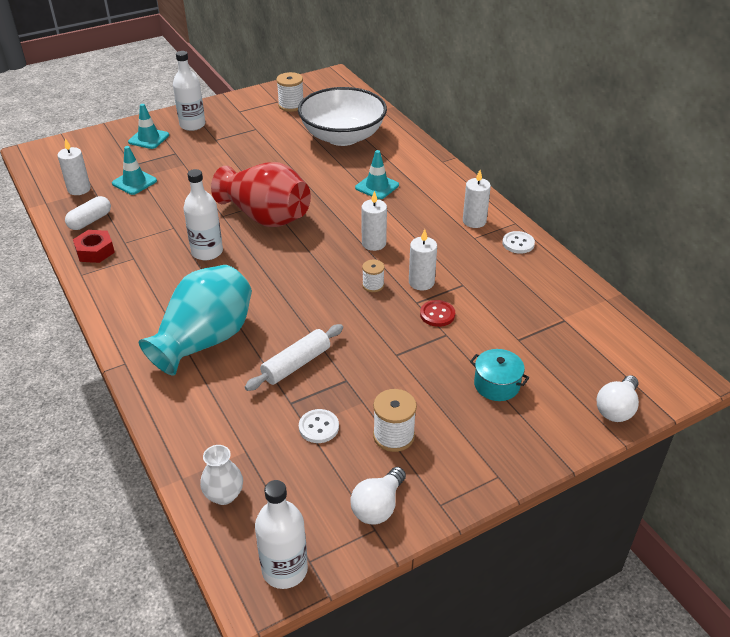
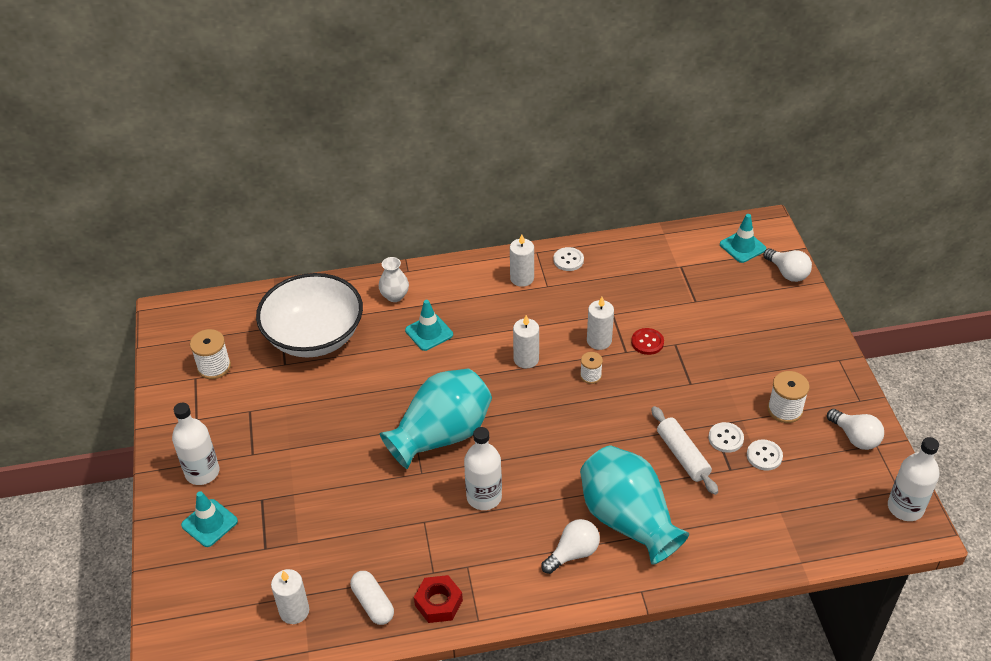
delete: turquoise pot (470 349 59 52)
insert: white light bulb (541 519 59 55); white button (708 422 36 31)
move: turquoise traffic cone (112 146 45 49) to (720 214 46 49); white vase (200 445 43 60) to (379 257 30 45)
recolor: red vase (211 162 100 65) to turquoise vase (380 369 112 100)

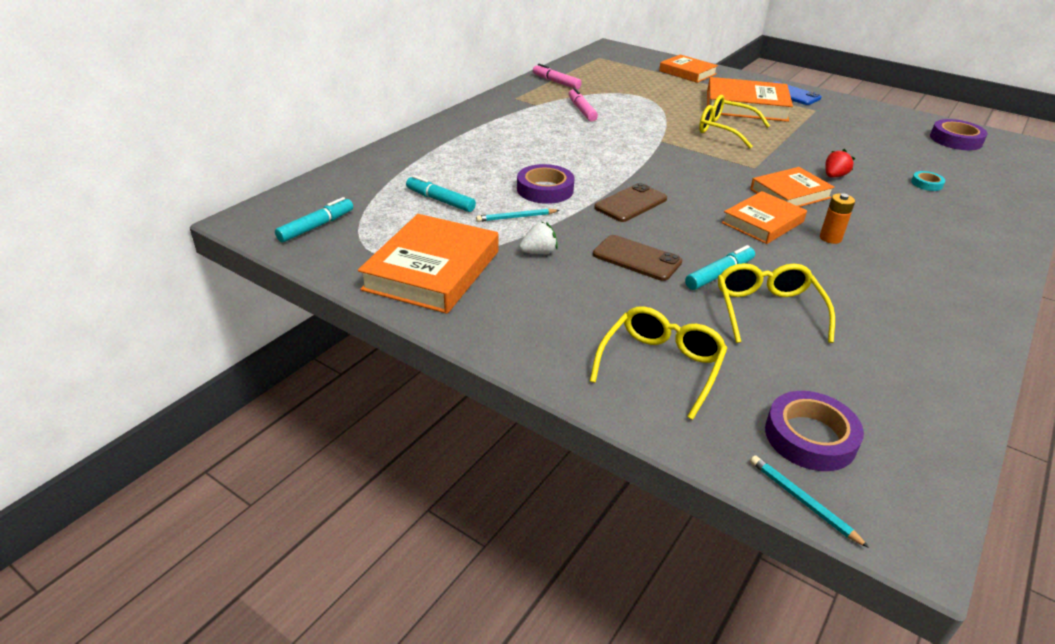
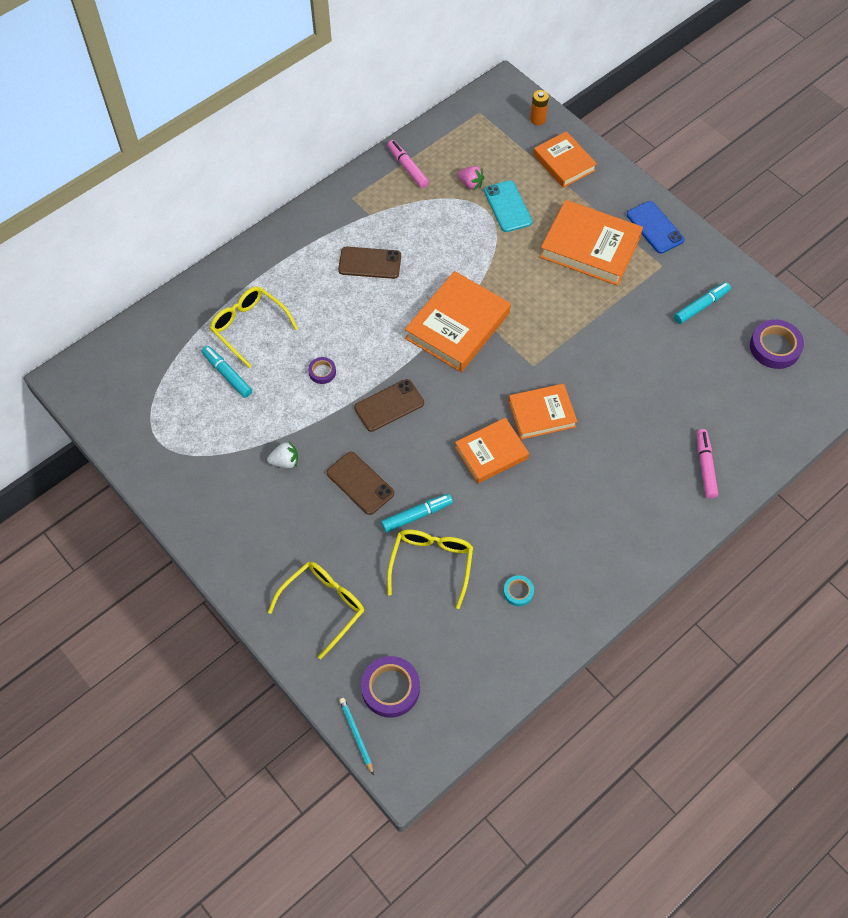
delete: turquoise pencil (476 209 84 13); red strawberry (825 149 30 29)
insert: brown phone (338 247 63 32); pink strawberry (457 166 27 24); turquoise phone (484 180 48 52)
move: turquoise marker (275 197 78 46) to (674 282 57 42); orange book (358 214 140 100) to (405 271 106 101); pink marker (568 88 30 34) to (697 429 21 69); yellow glasses (699 95 71 54) to (210 287 88 81); orange battery (820 193 35 51) to (530 90 19 35); turquoise tape (911 171 34 20) to (503 575 31 31)
resize: purple tape (517 164 58 40) = (308 357 28 27) x0.54

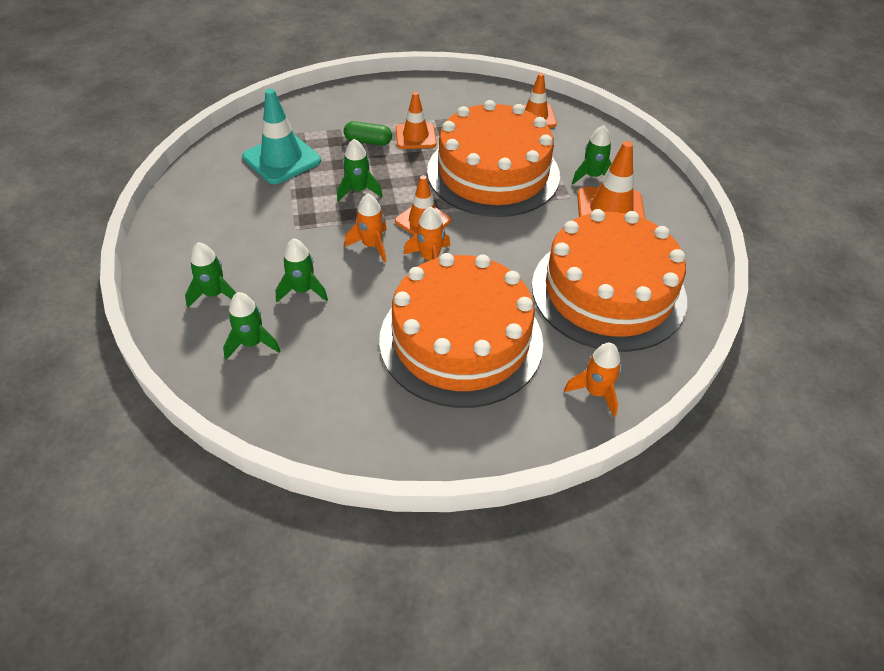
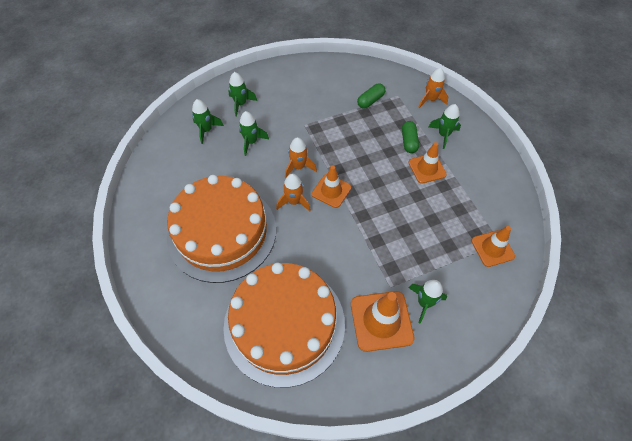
delete: orange cake (427 100 133 117)
move: green rocket (337 139 45 63) to (429 104 32 45); orange rocket (564 343 57 74) to (419 68 29 40)
replace: turquoise traffic cone (242 89 79 95) to green capsule (357 83 28 26)

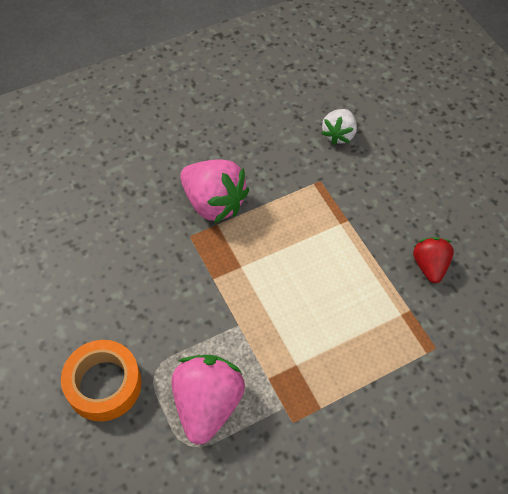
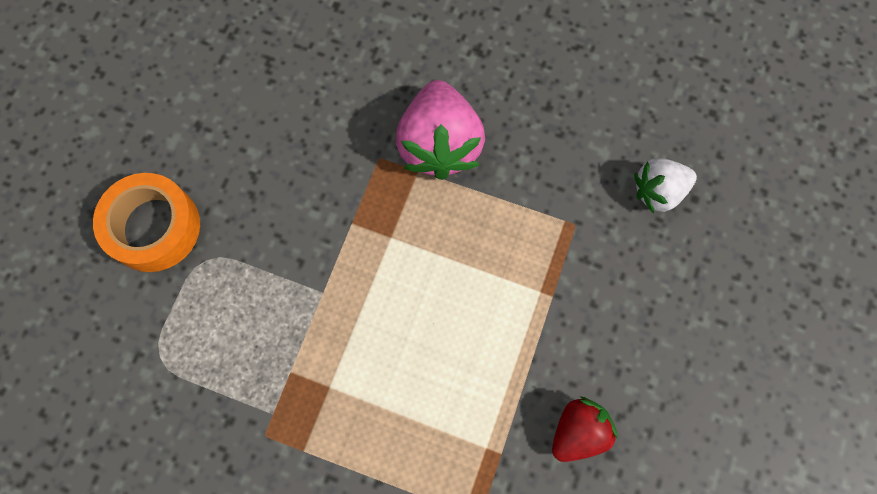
delete: pink strawberry (171 355 74 90)

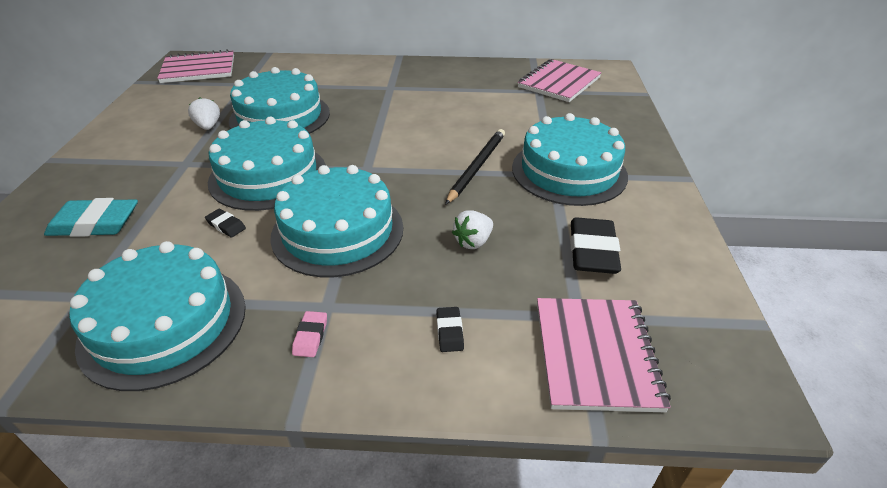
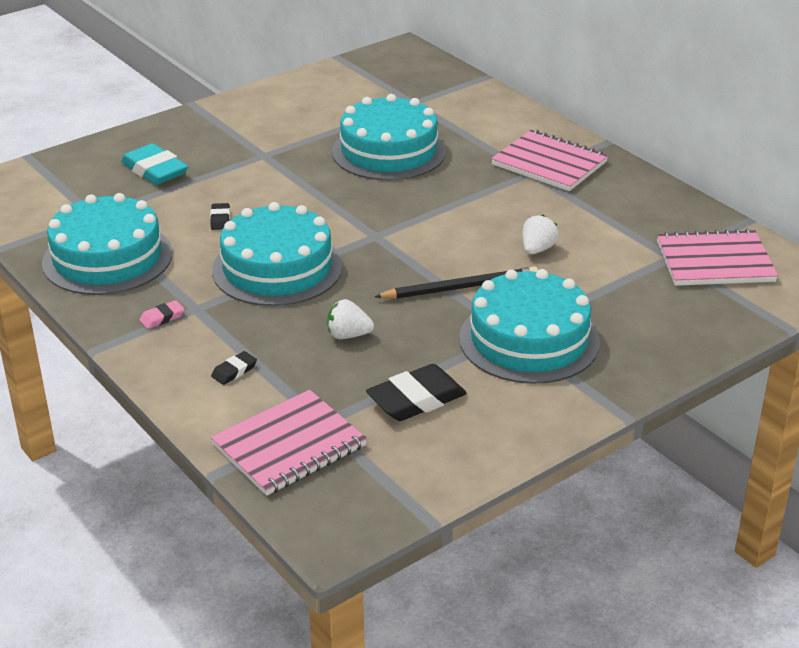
delete: turquoise cake (208 117 118 94)
move: pink notebook (157 49 77 34) to (491 130 118 61); white strawberry (188 97 32 33) to (523 215 36 39)

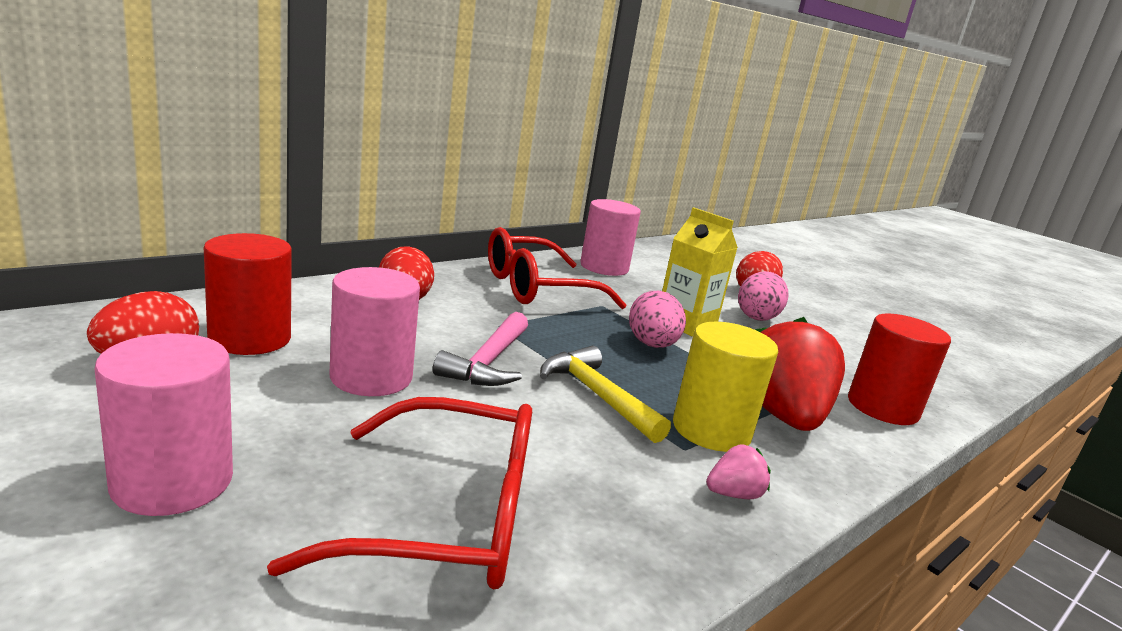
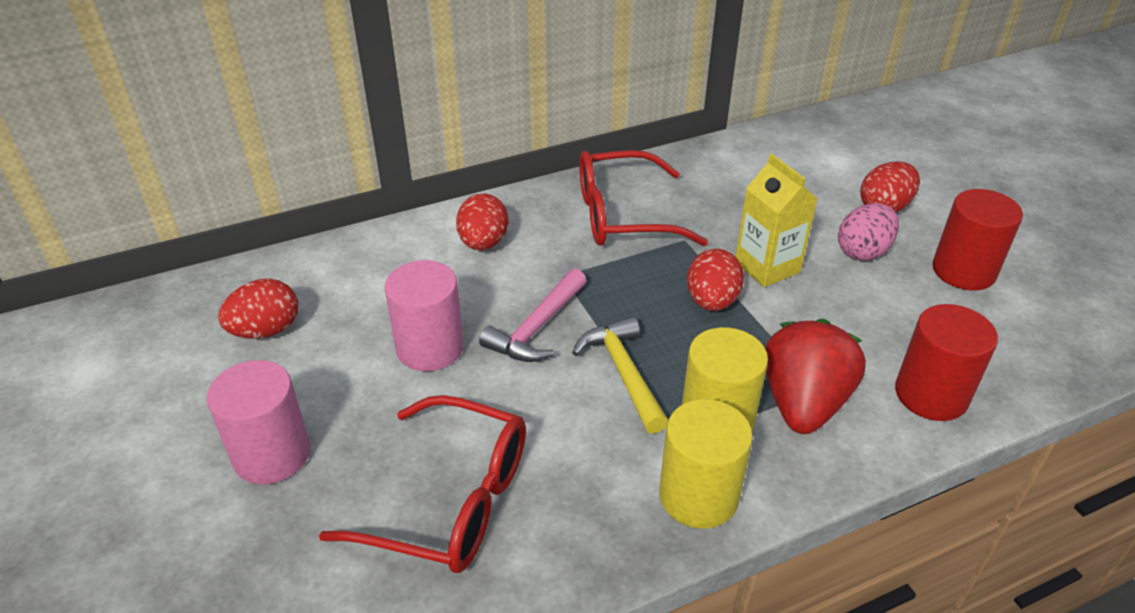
delete: pink cylinder (580 199 61 77)
move: red cylinder (204 233 88 122) to (932 189 91 102)
replace: pink strawberry (706 444 65 55) to yellow cylinder (659 399 94 130)
recolor: pink egg (629 291 57 57) to red egg (687 249 57 62)

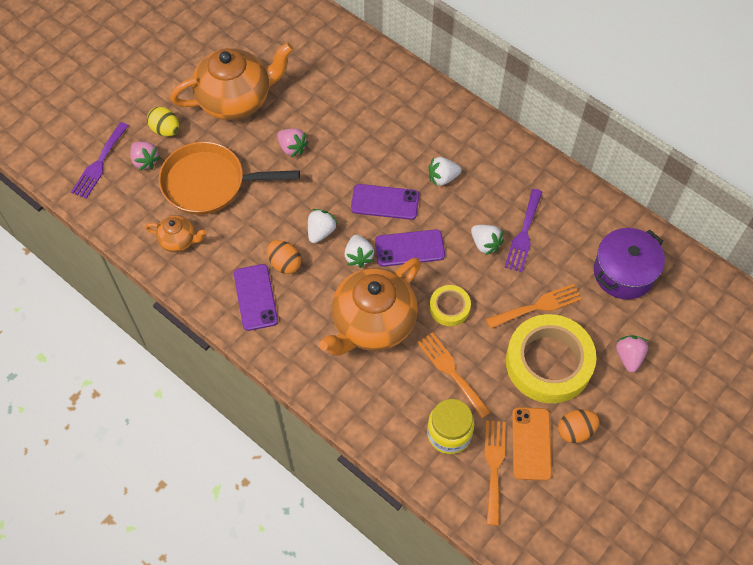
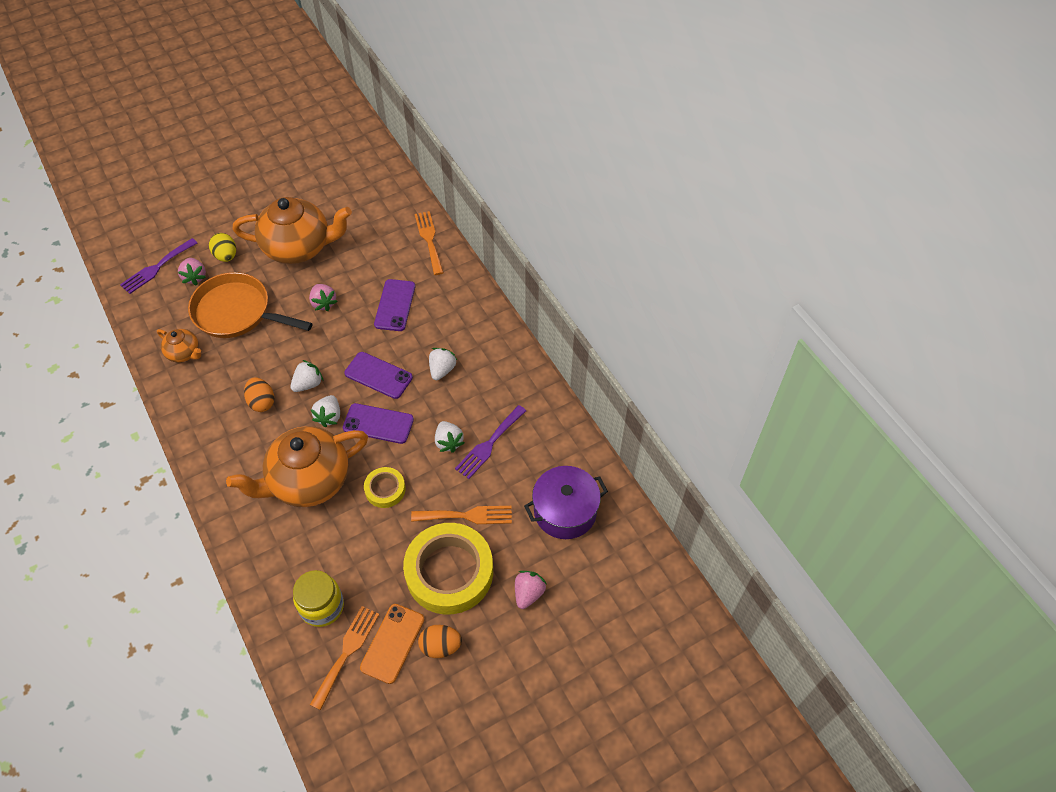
move: purple phone (234 264 44 67) to (374 279 41 52); orange fork (417 332 74 87) to (415 211 29 64)
rotate: white strawberry (428 157 34 30) = (429 348 28 32) 105 degrees clockwise

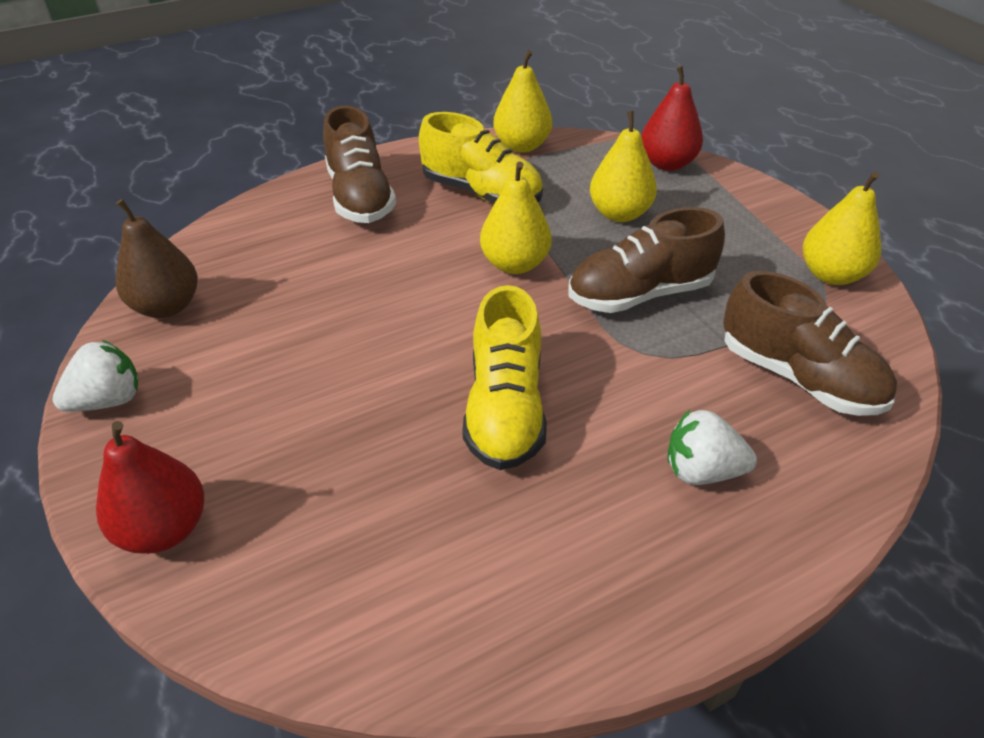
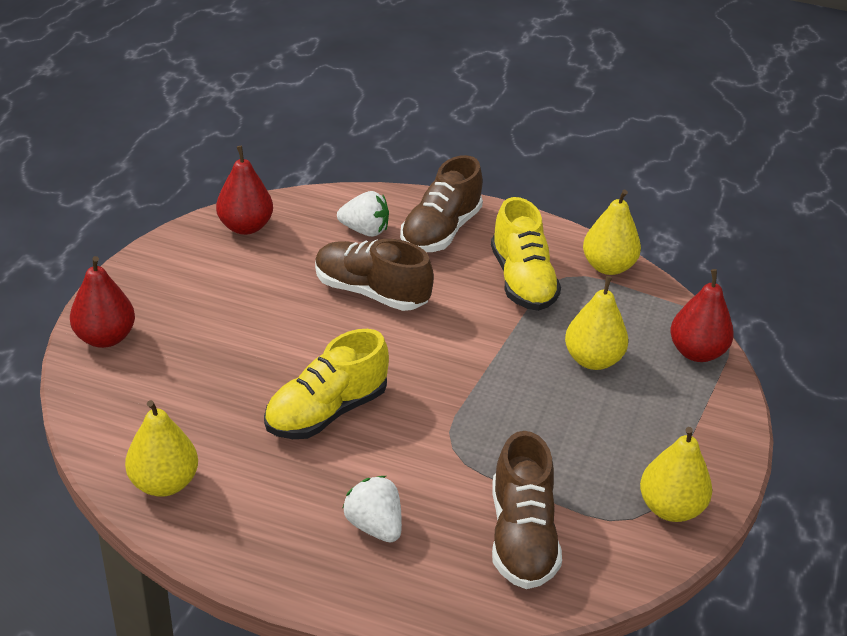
move: white strawberry (52 340 86 72) to (337 191 52 46); yellow pear (480 161 72 113) to (125 400 73 97); brown shoe (568 207 157 106) to (315 239 119 72)
recolor: brown pear (116 199 82 119) to red pear (216 146 57 89)

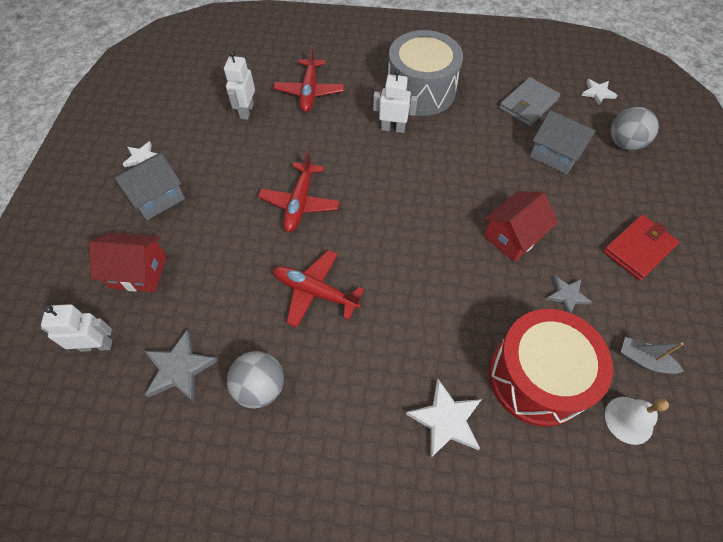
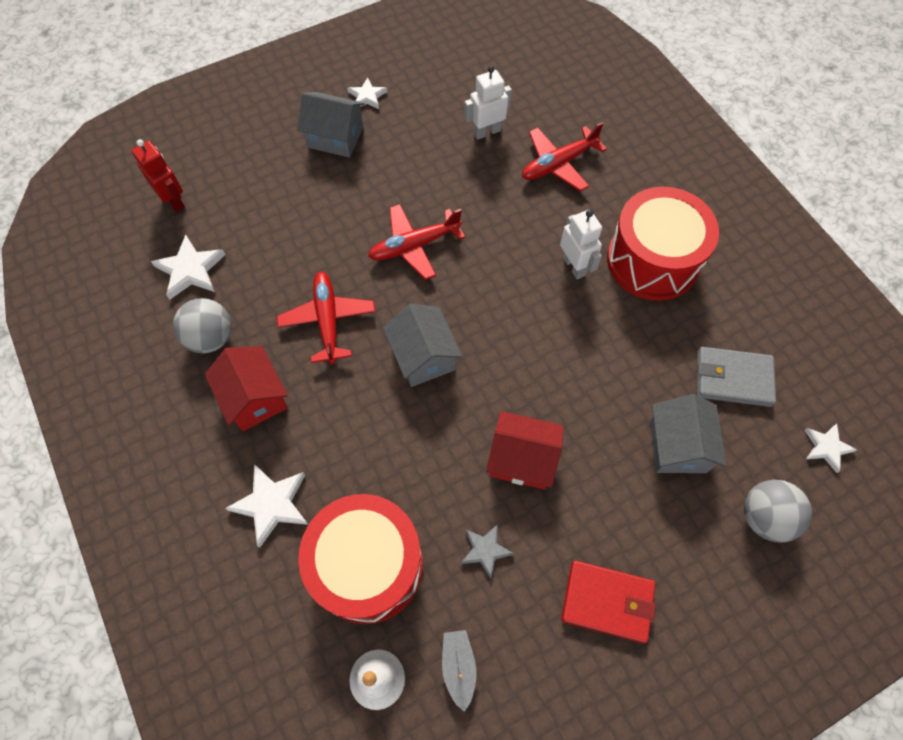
insert: grey house (383 304 80 83)
move: red house (89 232 78 60) to (205 346 83 85)
recolor: white robot (41 304 71 48) to red robot (131 139 54 73); grey star (144 330 74 72) to white star (151 235 75 65); grey drum (388 30 75 86) to red drum (607 187 112 114)

